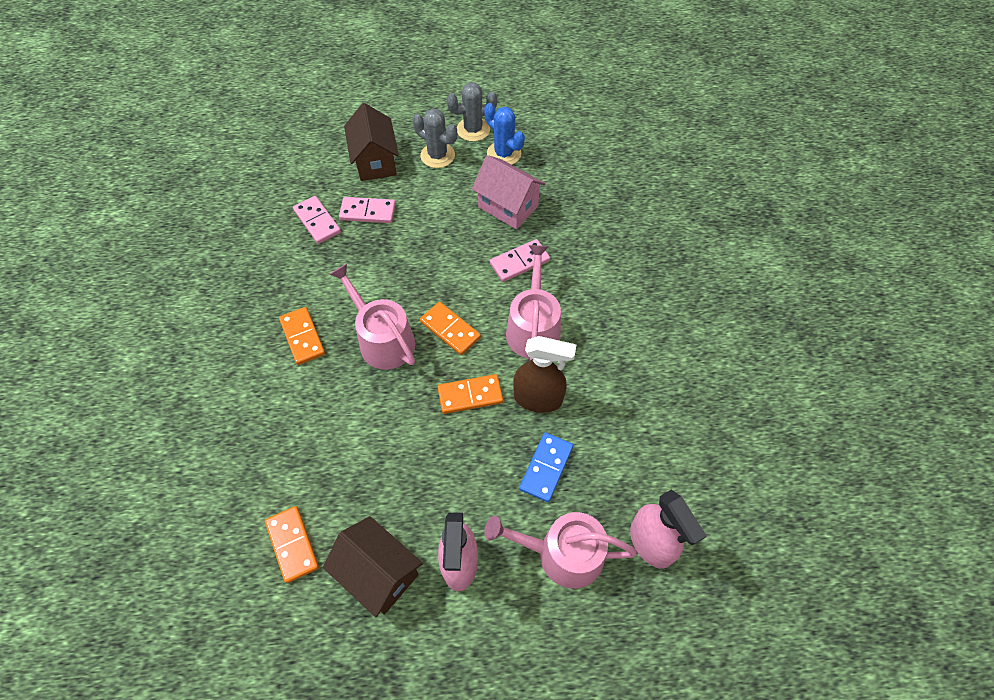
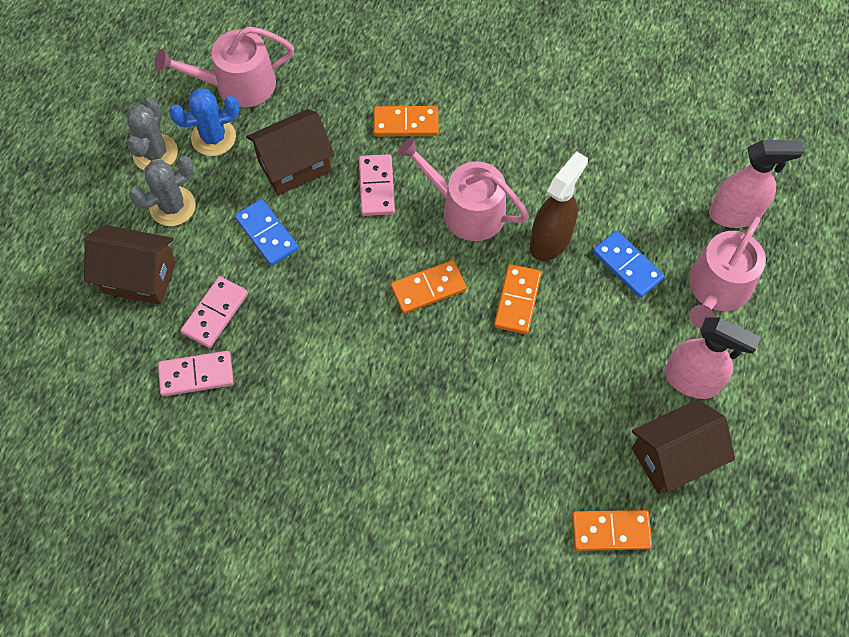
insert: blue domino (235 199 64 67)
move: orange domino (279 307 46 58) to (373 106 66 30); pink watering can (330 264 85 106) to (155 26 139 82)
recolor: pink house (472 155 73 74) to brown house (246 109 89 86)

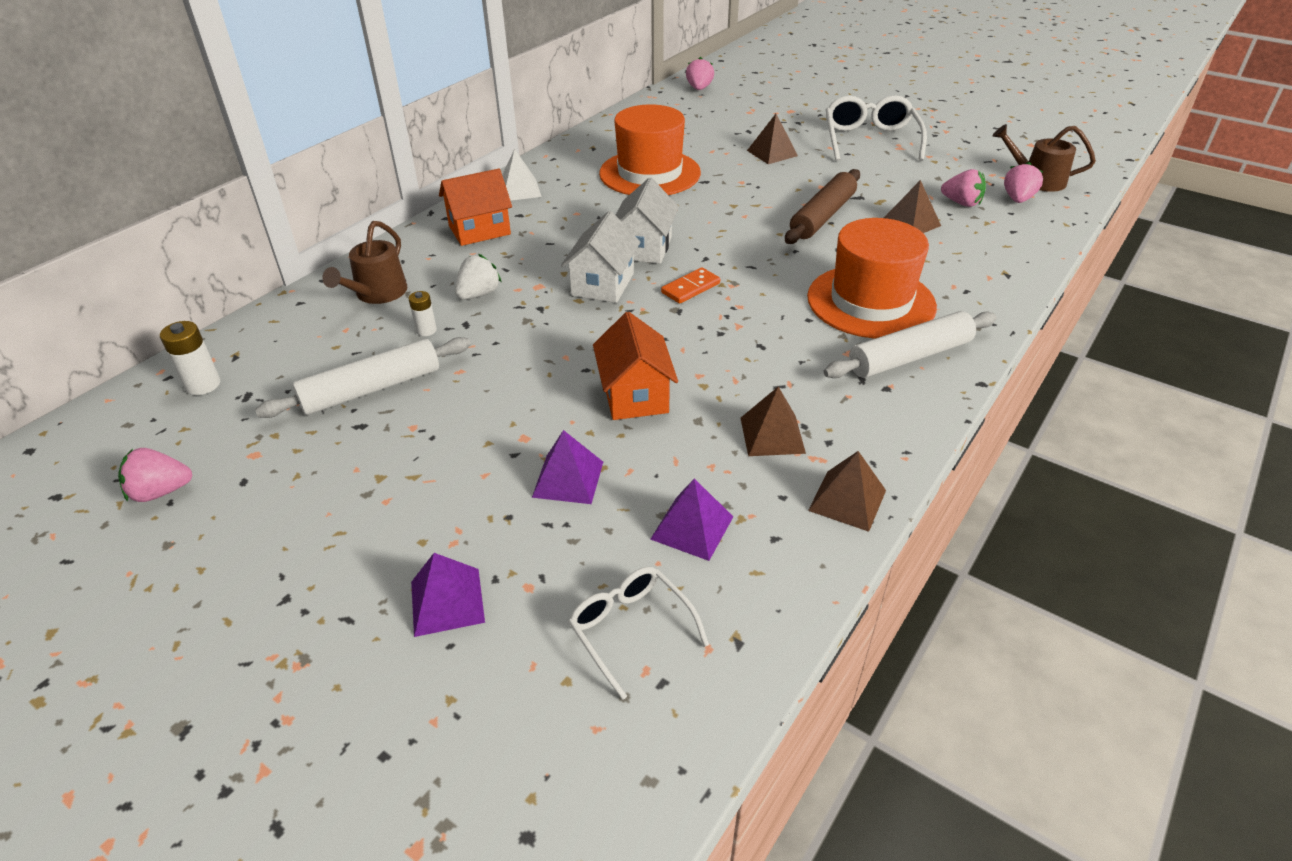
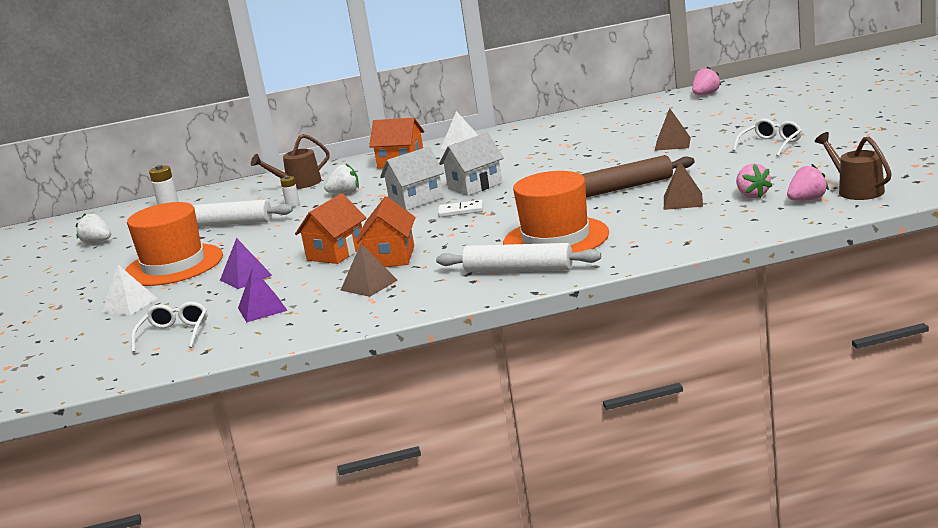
delete: brown pyramid (808 451 78 81)
insert: orange house (356 196 59 71)
move: orange hat (599 104 102 91) to (125 202 98 84)
recolor: pink strawberry (118 448 74 54) to white strawberry (76 213 35 31); purple pyramid (411 553 74 84) to white pyramid (101 265 56 50); orange domino (661 267 59 37) to white domino (438 200 45 17)
resize: white glasses (826 95 101 66) = (733 119 69 37) x0.62

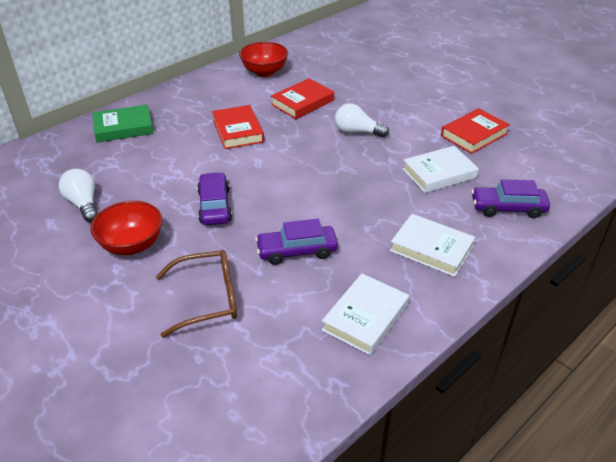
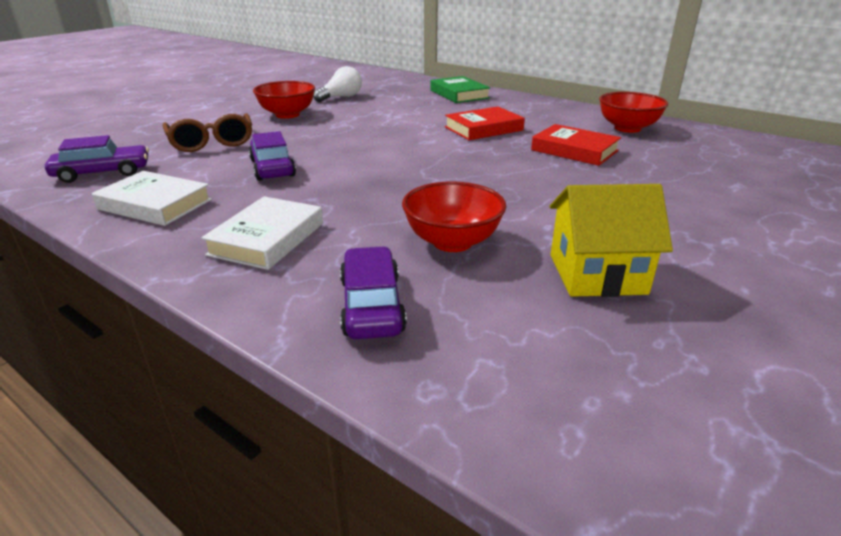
delete: white light bulb (335 103 54 34)
move: purple car (197 172 35 53) to (45 135 104 48)
replace: white book (402 146 77 47) to red bowl (402 181 104 71); red book (441 108 69 46) to yellow house (549 184 124 113)

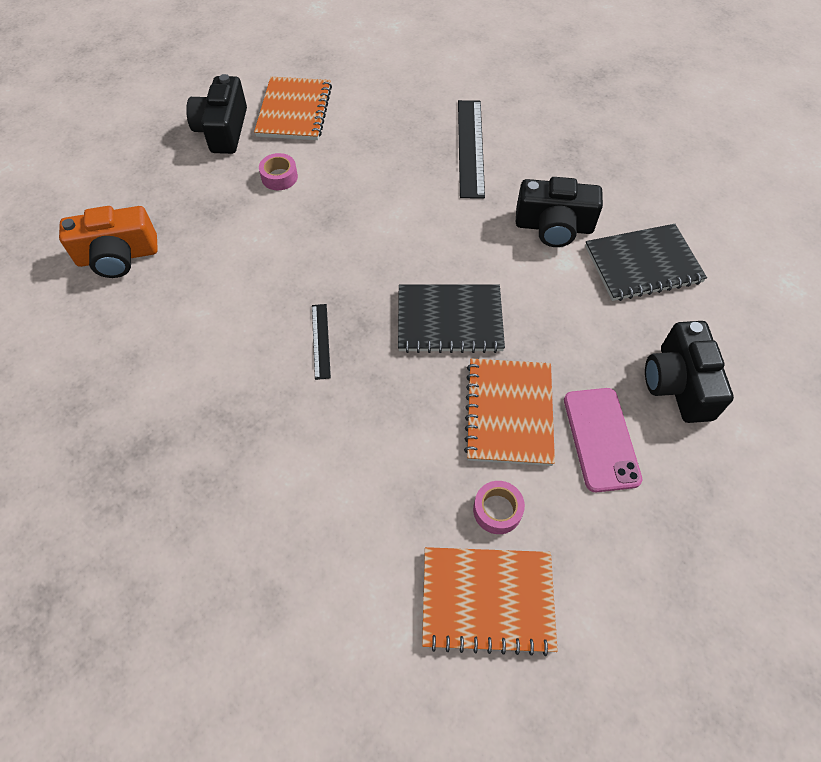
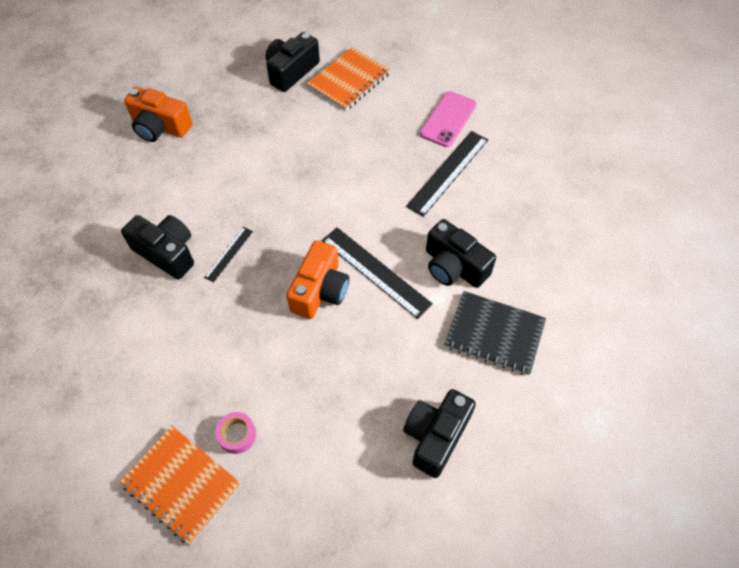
delete: pink tape (259 153 39 37); orange notebook (464 358 91 108)
insert: black camera (121 215 73 64); black ruler (322 227 111 92)
move: pink phone (564 388 78 104) to (420 91 57 56)
replace: black notebook (398 285 107 68) to orange camera (286 240 63 79)

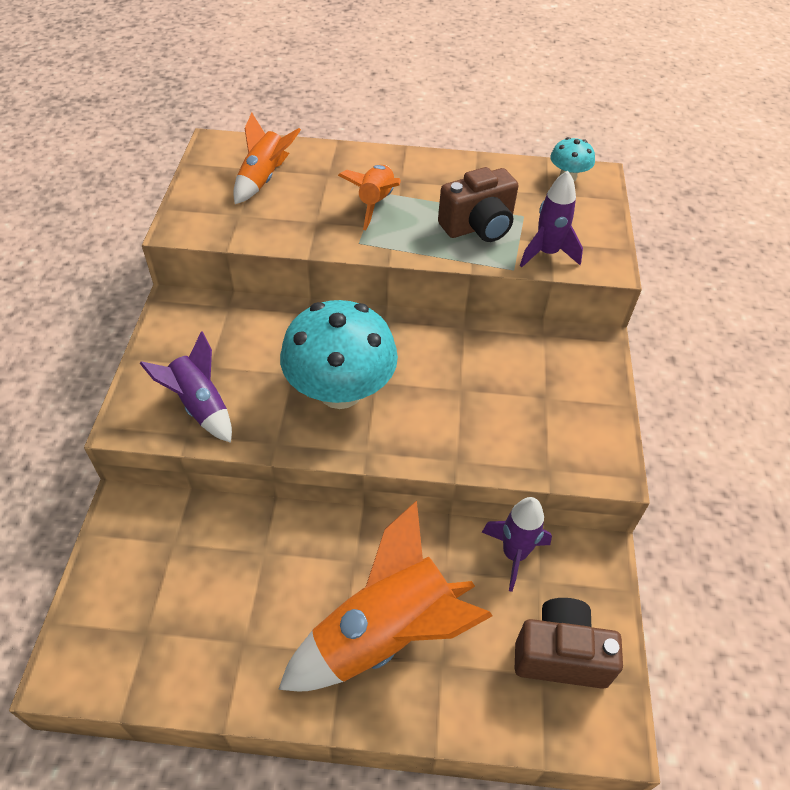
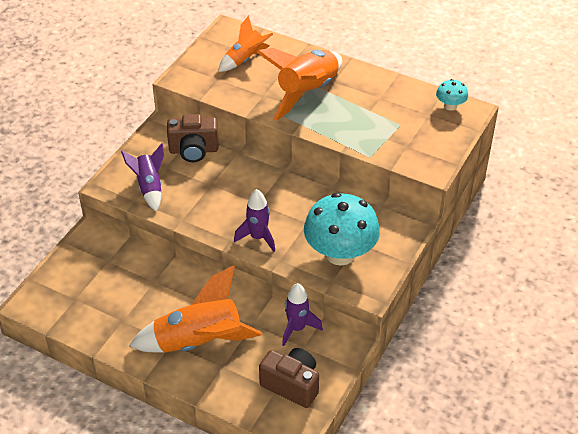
move: turquoise mushroom (280 300 118 109) to (304 193 76 72); brown camera (438 167 80 75) to (167 114 52 48); purple rocket (520 171 63 96) to (234 189 41 63)
resize: orange rocket (338 165 63 65) = (257 48 85 72) x1.73

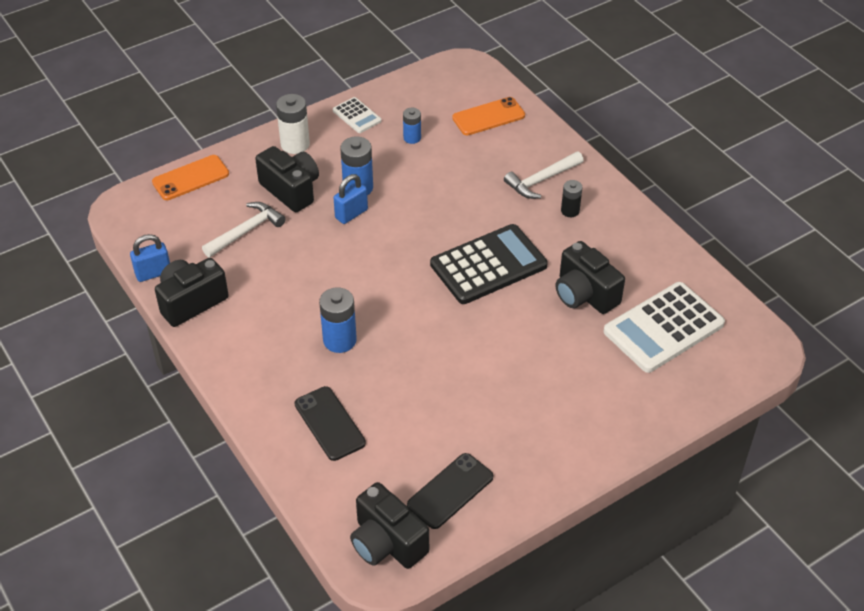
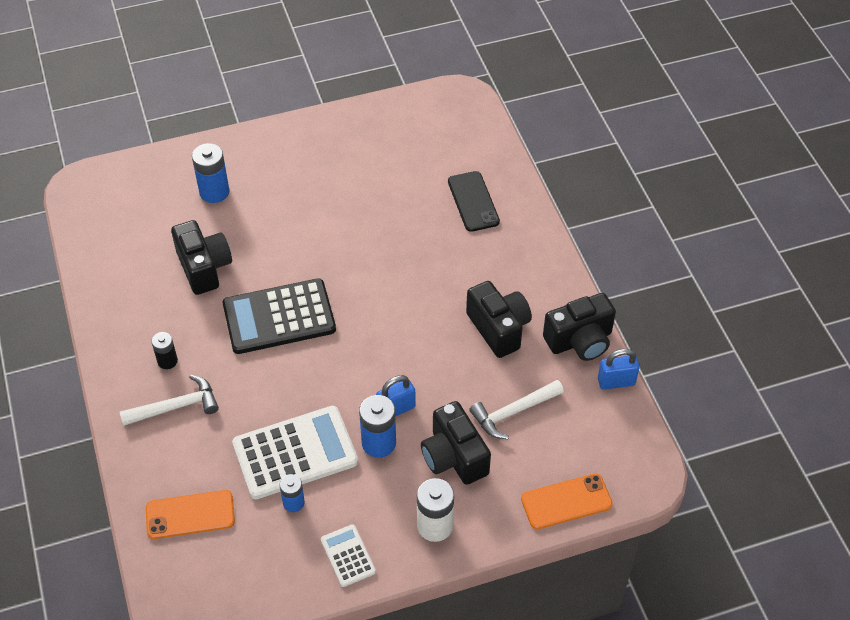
delete: black phone (407 453 86 76)
move: blue battery (319 287 38 66) to (192 143 38 60); black camera (350 482 79 87) to (466 281 66 77); white calculator (603 282 122 91) to (232 406 126 93)

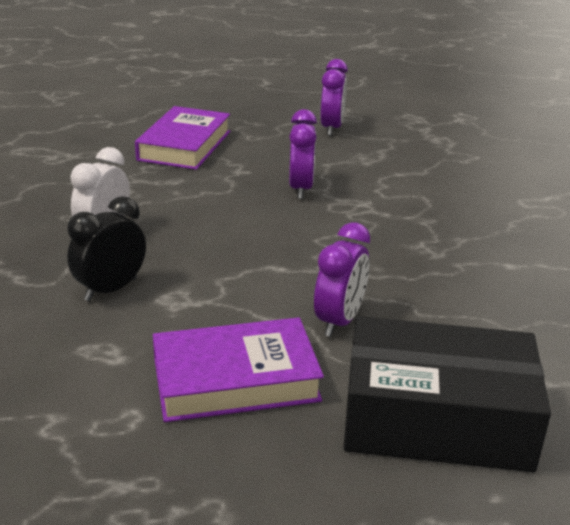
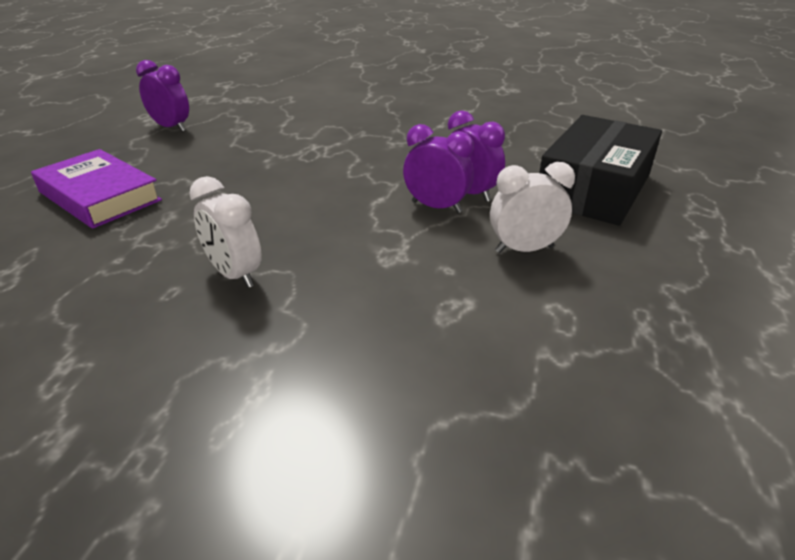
delete: black clock (67 196 79 105)
move: purple clock (289 109 28 90) to (403 124 71 89)
replace: purple book (153 317 171 105) to white clock (490 162 85 91)

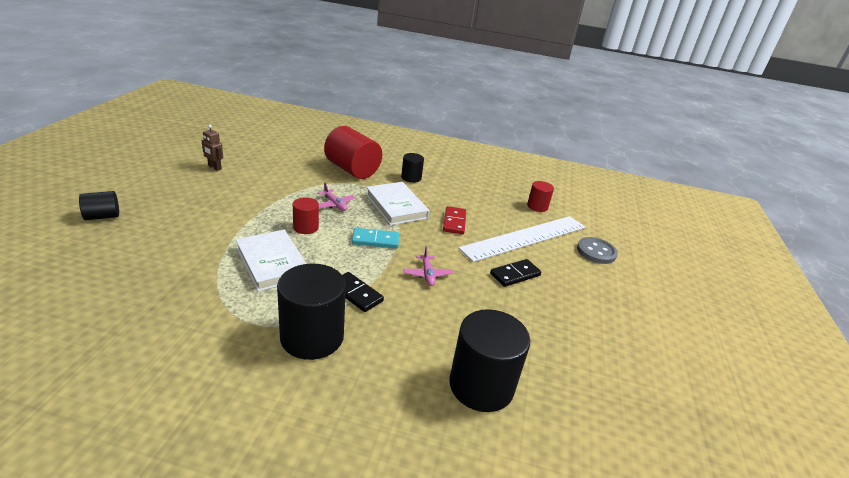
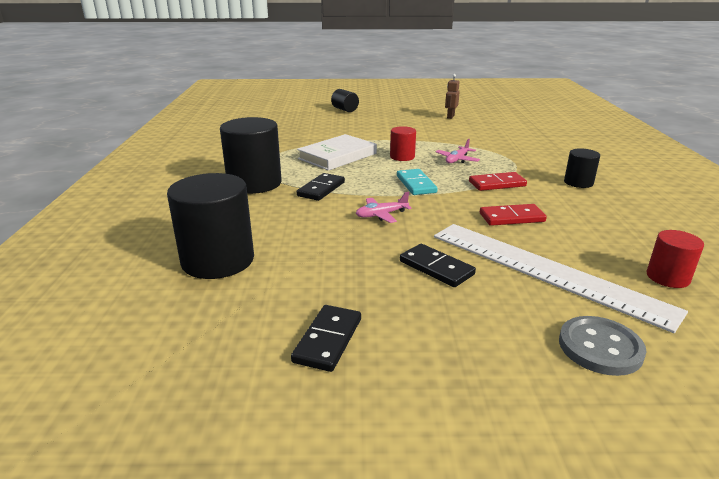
delete: red cylinder (324 126 58 53)
insert: black domino (291 305 70 67)
replace: white book (366 182 64 43) to red domino (469 172 58 19)

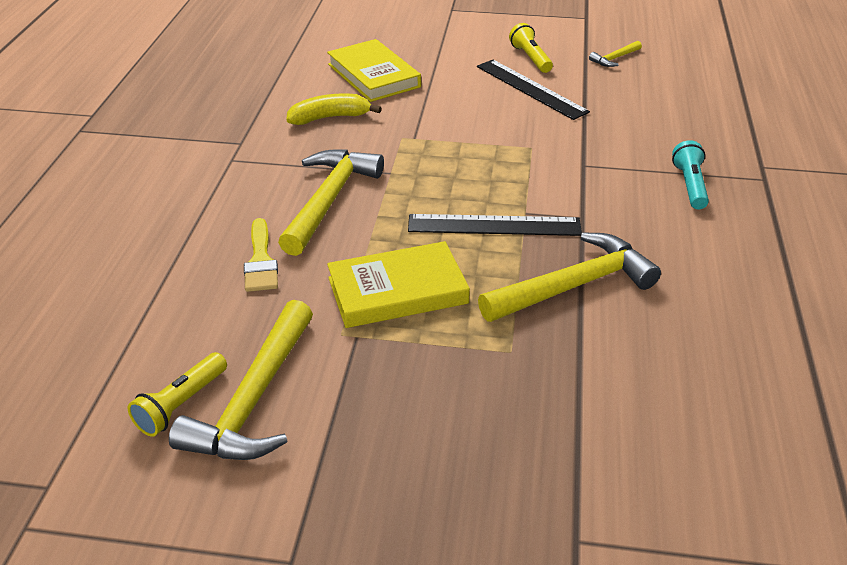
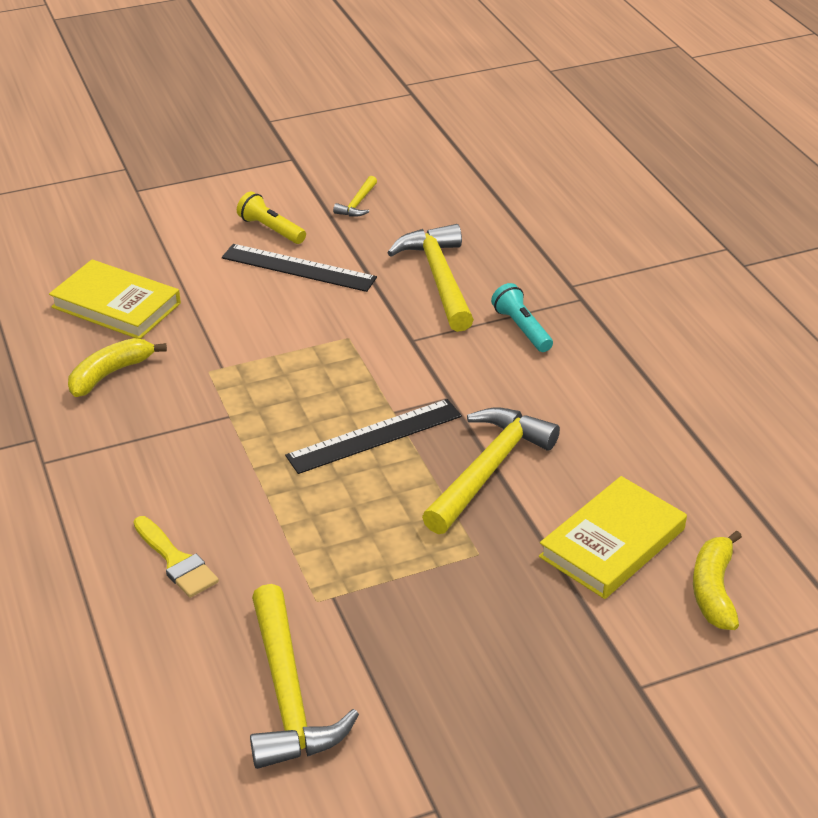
delete: yellow flashlight (128 352 99 85)
insert: yellow banana (693 531 49 99)
move: yellow hammer (278 149 106 107) to (387 224 87 108); yellow book (327 241 143 87) to (539 476 148 123)

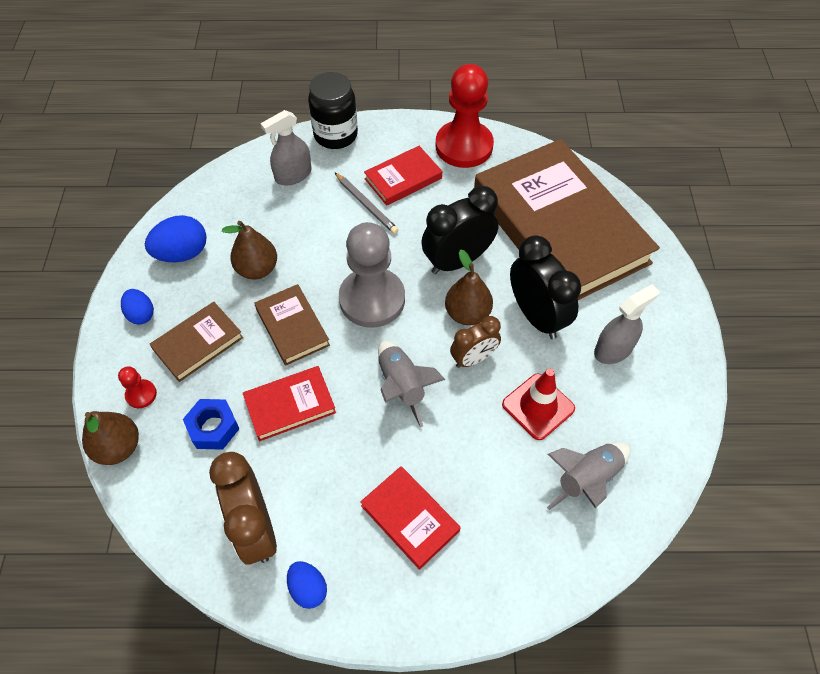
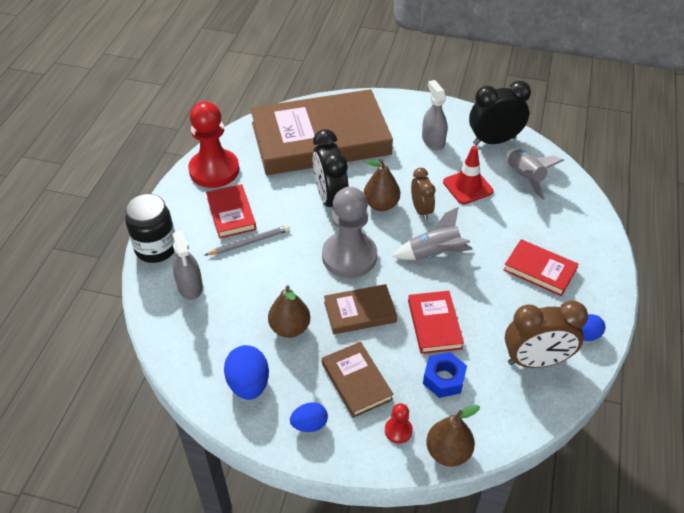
move: black clock (510 235 71 104) to (469 80 62 65)
rotate: red book (360 466 101 104) = (503 239 75 57) 60 degrees clockwise

